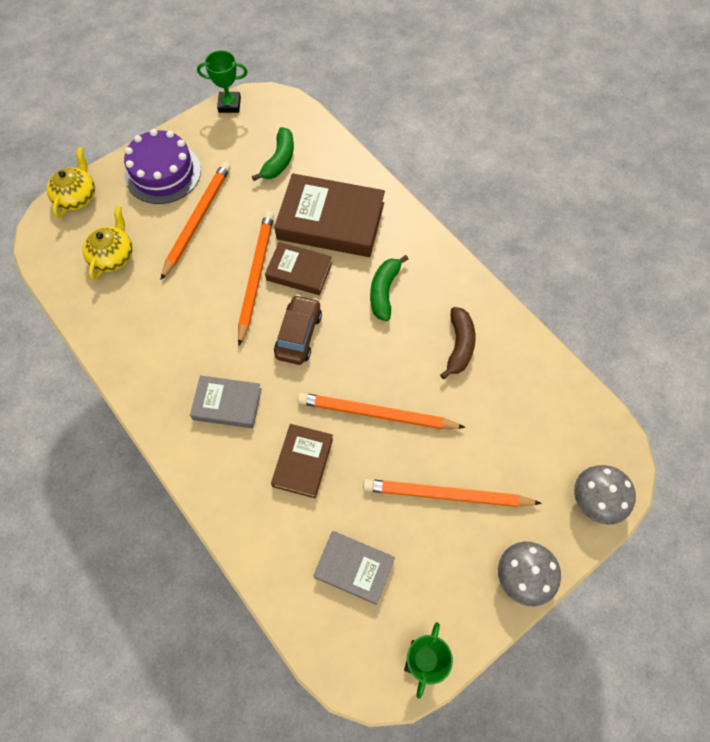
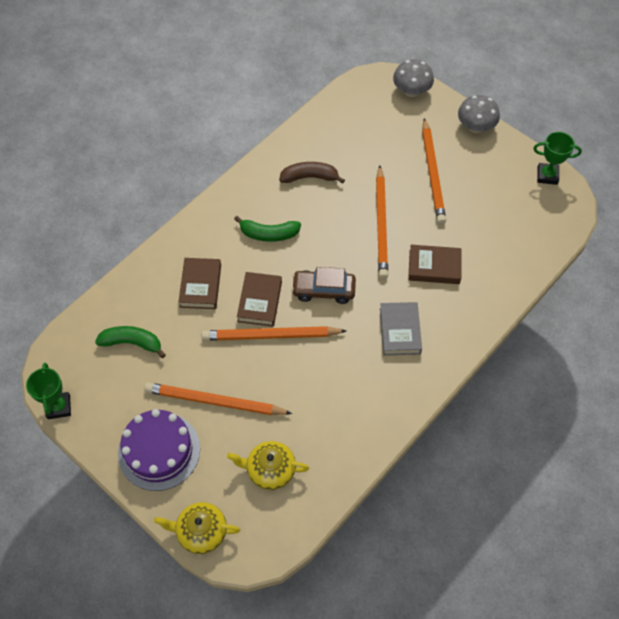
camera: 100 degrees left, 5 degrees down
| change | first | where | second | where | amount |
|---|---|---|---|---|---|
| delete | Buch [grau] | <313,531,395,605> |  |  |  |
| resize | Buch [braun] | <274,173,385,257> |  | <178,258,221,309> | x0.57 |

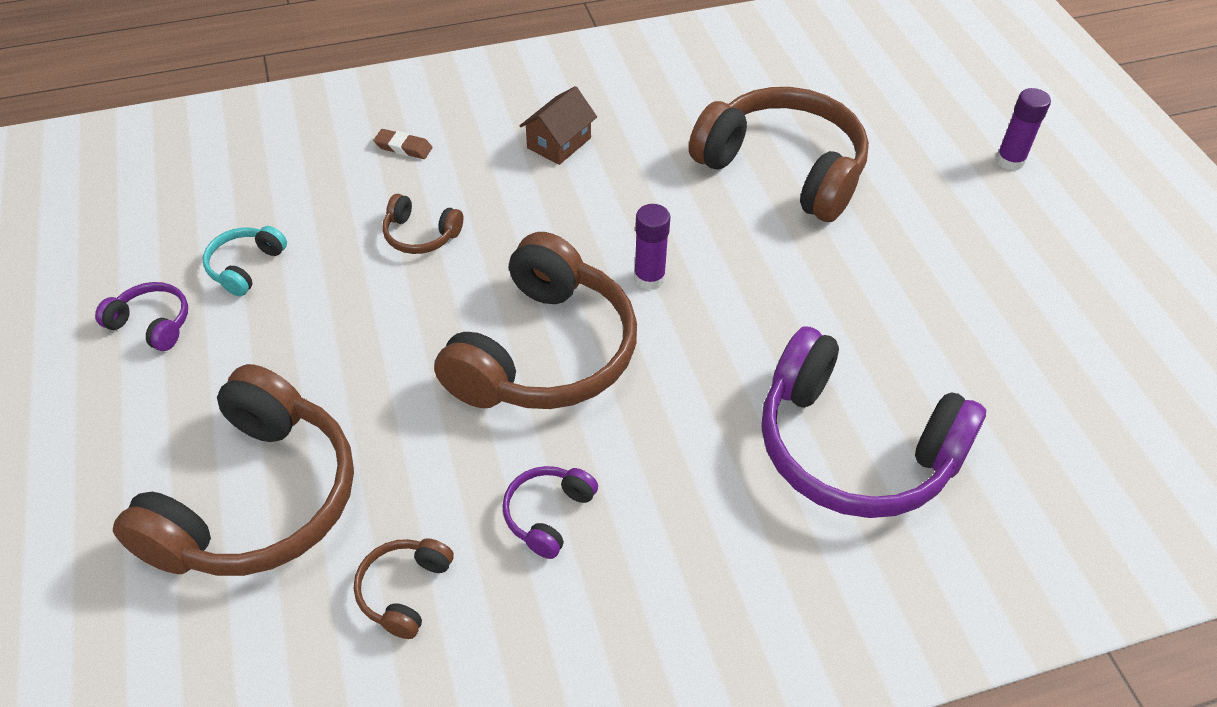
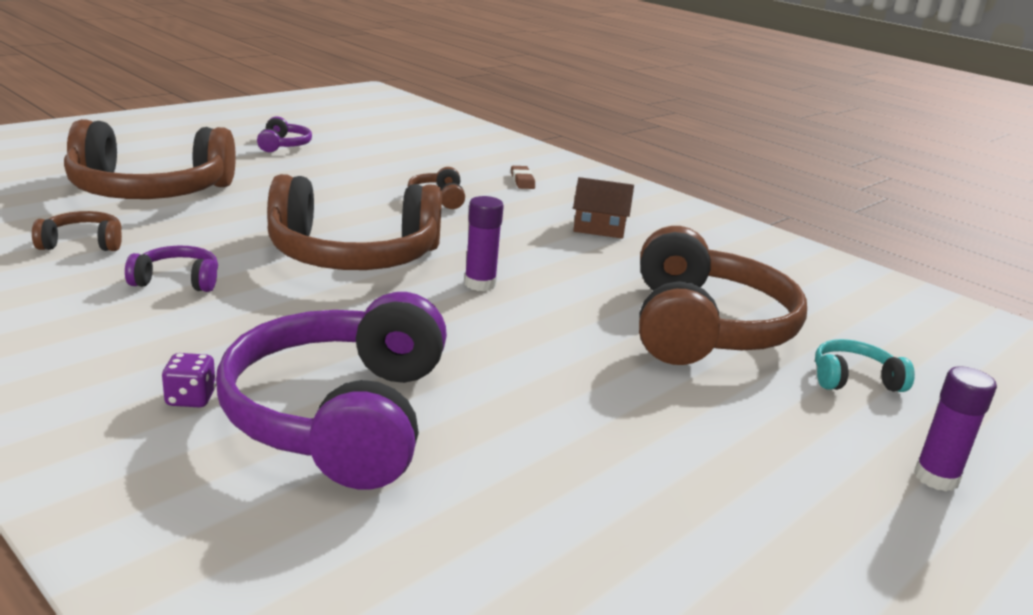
camera: 60 degrees right, 25 degrees down
| change | first | where | second | where | amount |
|---|---|---|---|---|---|
| insert |  |  | Spielwürfel [lila] | <162,353,216,408> |  |
| move | Kopfhörer [türkis] | <203,226,287,296> |  | <815,339,915,392> |  |

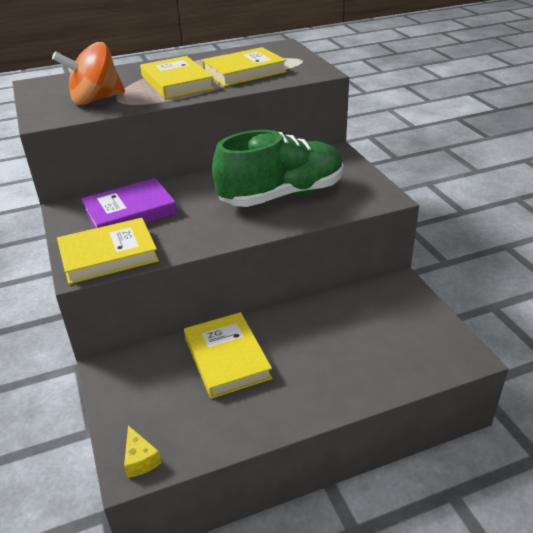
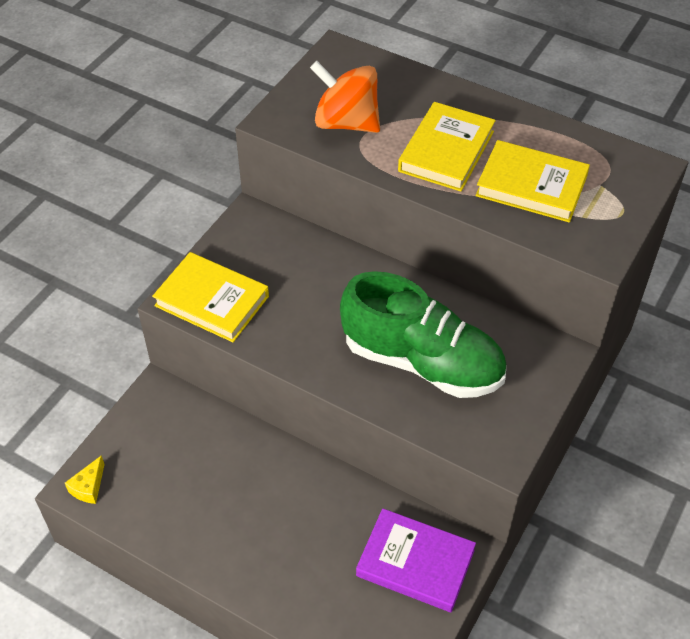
camera: 50 degrees right, 15 degrees up
| change | first | where | second | where | amount |
|---|---|---|---|---|---|
| delete | Buch [gelb] | <184,312,272,399> |  |  |  |
| move | Buch [lila] | <81,178,177,228> |  | <356,508,476,612> |  |

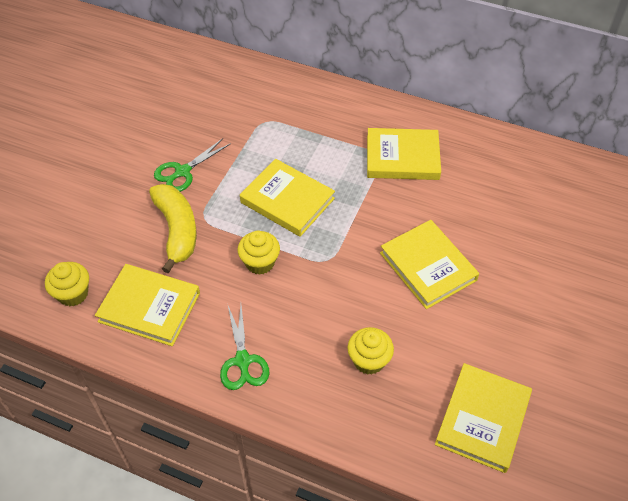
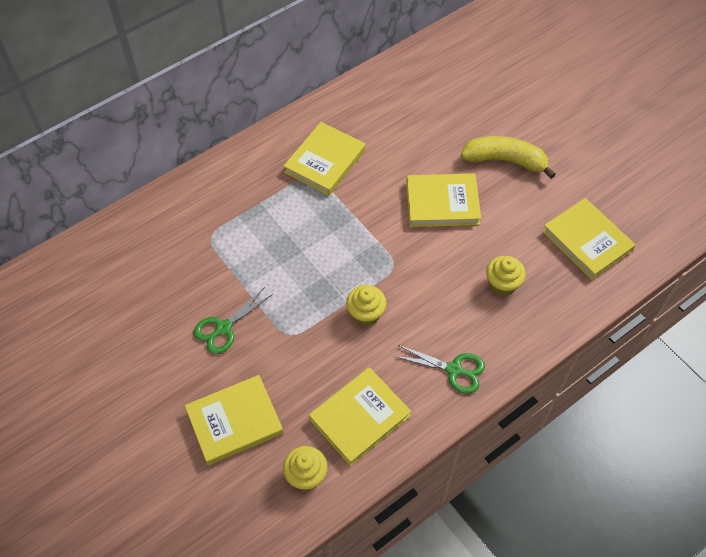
camera: 60 degrees left, 5 degrees up
| change | first | where | second | where | amount |
|---|---|---|---|---|---|
| move | Banane [gelb] | <149,184,197,273> |  | <461,136,556,179> |  |
| move | Buch [gelb] | <240,159,335,237> |  | <185,375,284,465> |  |
| rotate | Schere [grün] | <154,138,231,192> |  | <194,287,273,354> | 60 degrees clockwise |

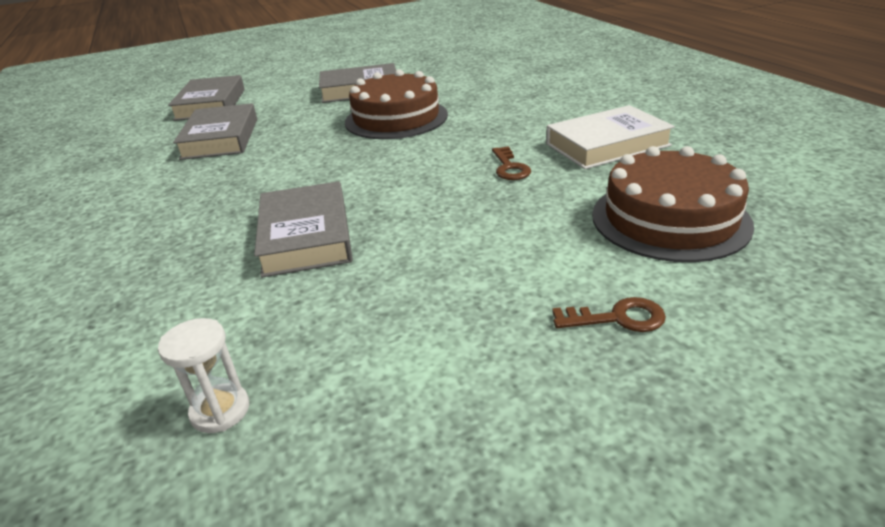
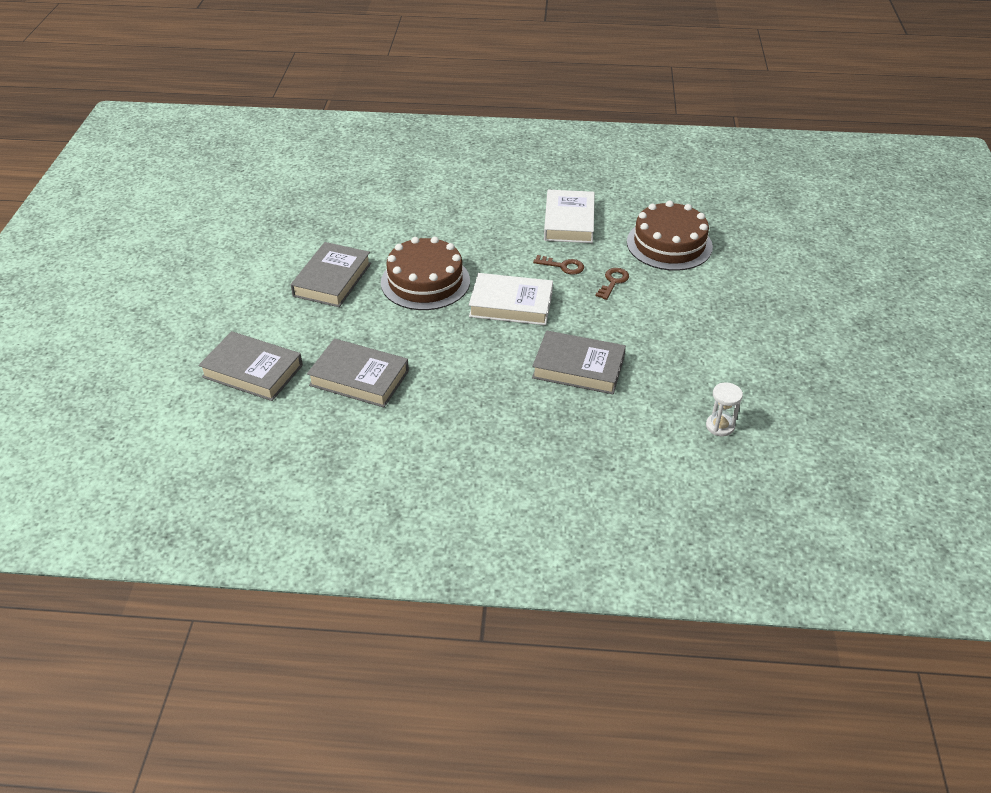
camera: 65 degrees left, 10 degrees up
| change | first | where | second | where | amount |
|---|---|---|---|---|---|
| insert |  |  | Buch [weiß] | <469,273,553,325> |  |
| move | Schlüssel [braun] | <552,297,666,332> |  | <595,268,629,300> |  |

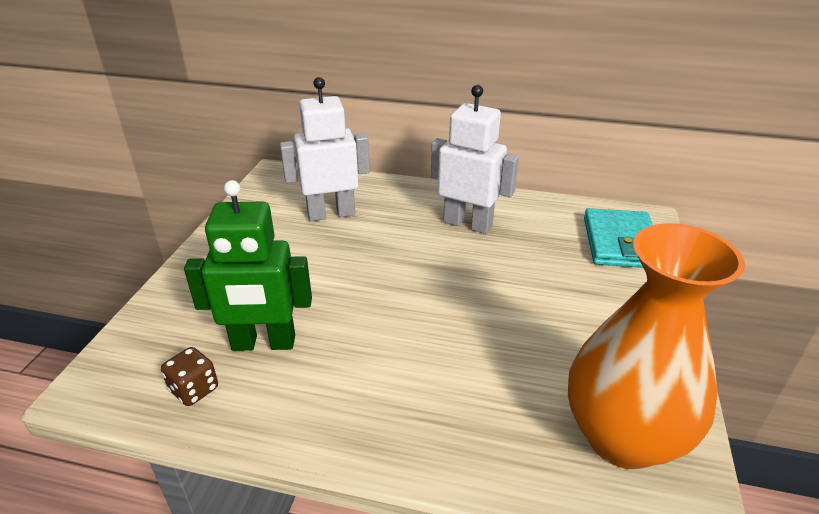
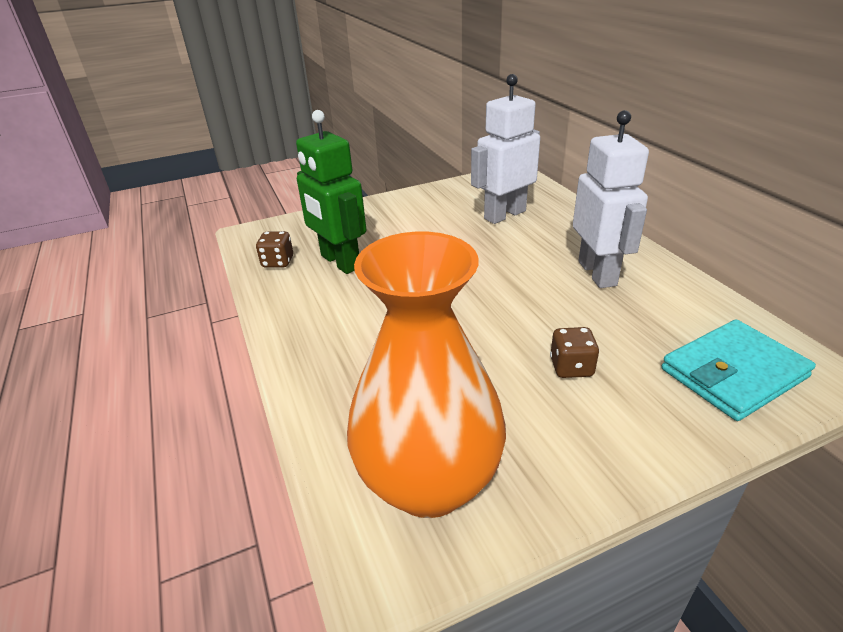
camera: 55 degrees right, 0 degrees up
| change | first | where | second | where | amount |
|---|---|---|---|---|---|
| insert |  |  | Spielwürfel [braun] | <550,327,599,378> |  |
| rotate | Roboter [weiß] | <280,77,370,221> |  | <471,74,540,224> | 75 degrees counterclockwise |

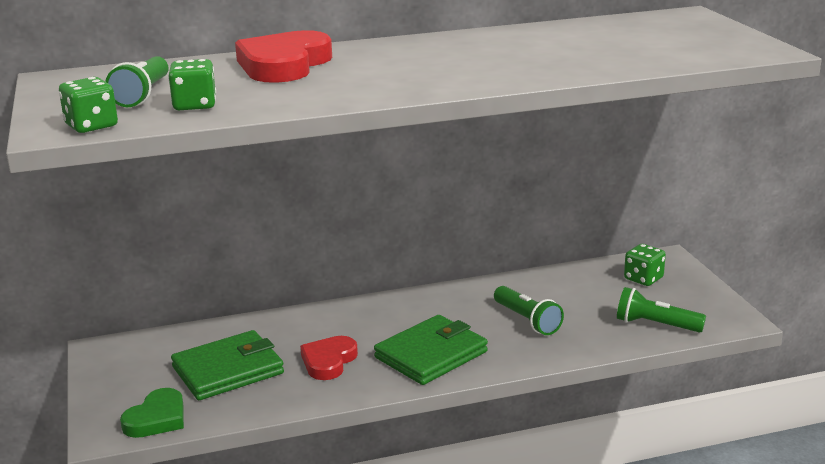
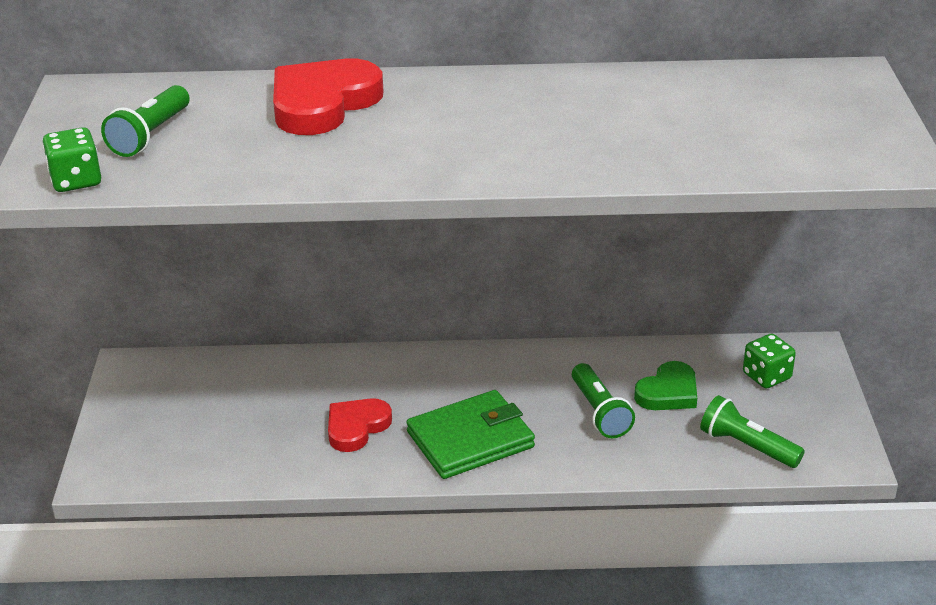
camera: 15 degrees right, 10 degrees up
| change | first | where | second | where | amount |
|---|---|---|---|---|---|
| delete | Spielwürfel [grün] | <168,59,216,110> |  |  |  |
| delete | Geldbörse [grün] | <171,330,284,400> |  |  |  |
| move | Herz [grün] | <120,388,184,438> |  | <634,361,697,410> |  |

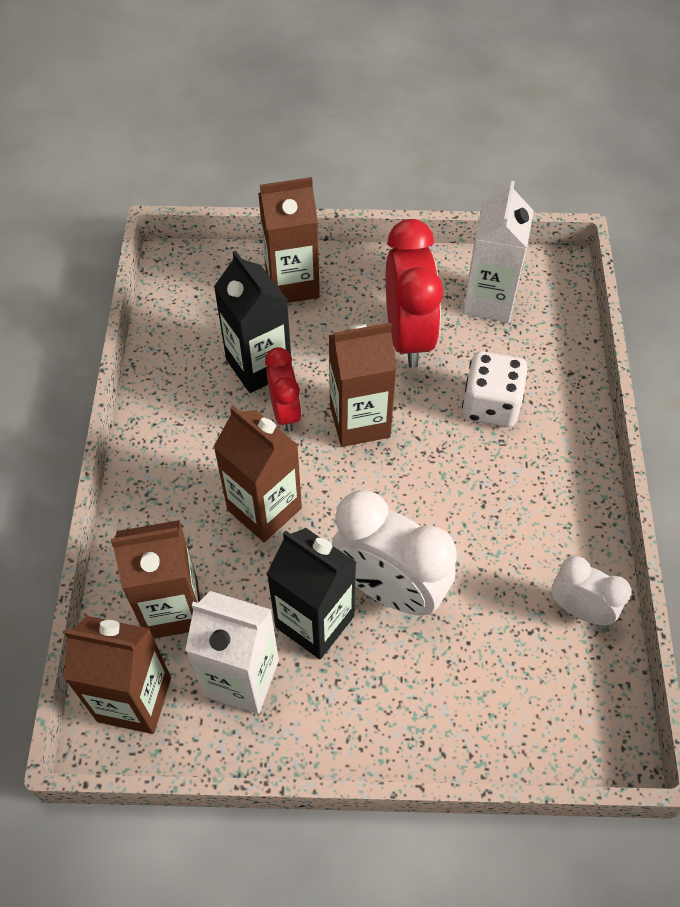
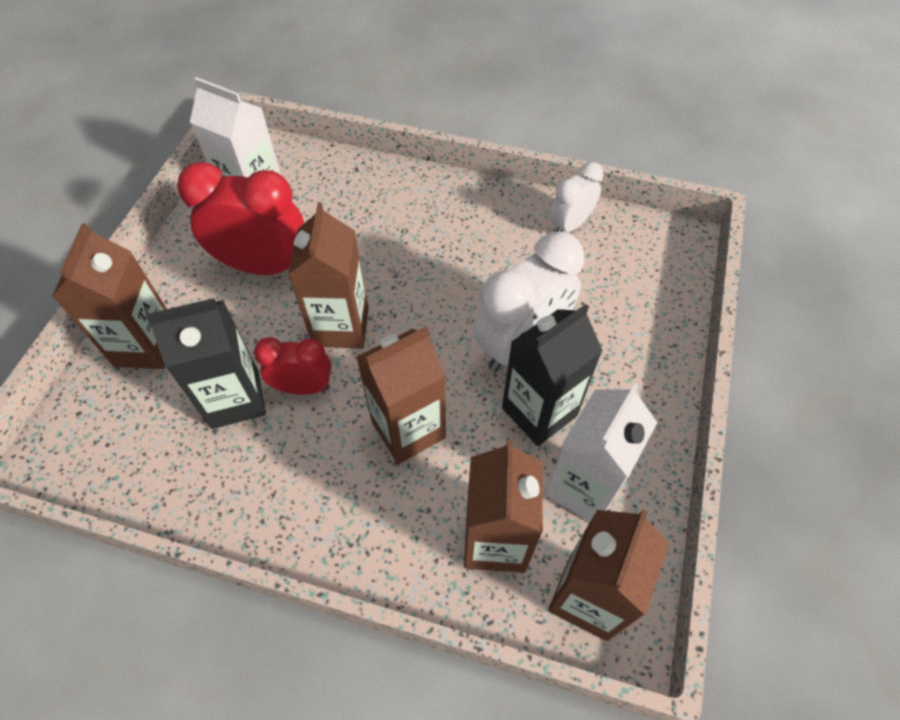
camera: 75 degrees left, 0 degrees up
| change | first | where | second | where | amount |
|---|---|---|---|---|---|
| delete | Spielwürfel [weiß] | <462,351,528,427> |  |  |  |

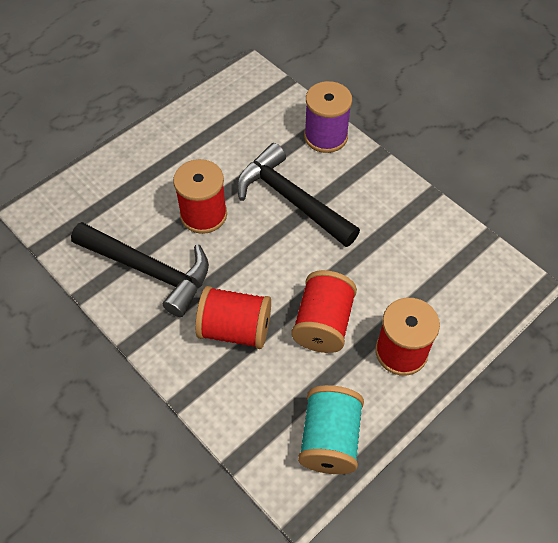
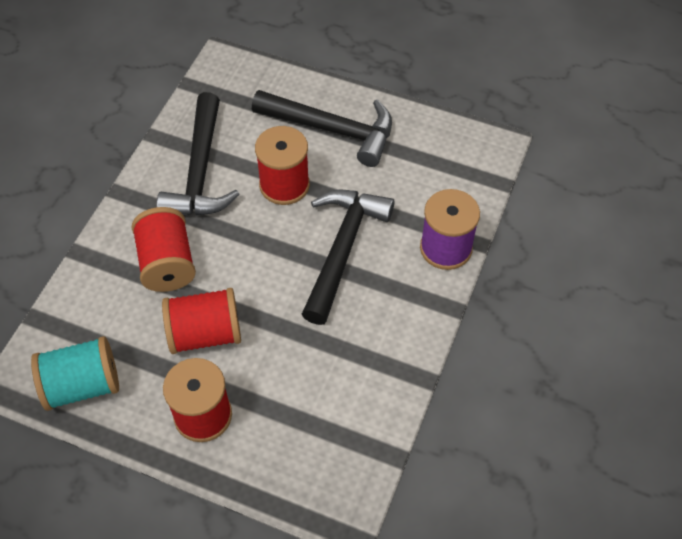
camera: 65 degrees right, 0 degrees up
| change | first | where | second | where | amount |
|---|---|---|---|---|---|
| insert |  |  | Hammer [schwarz] | <252,90,392,167> |  |

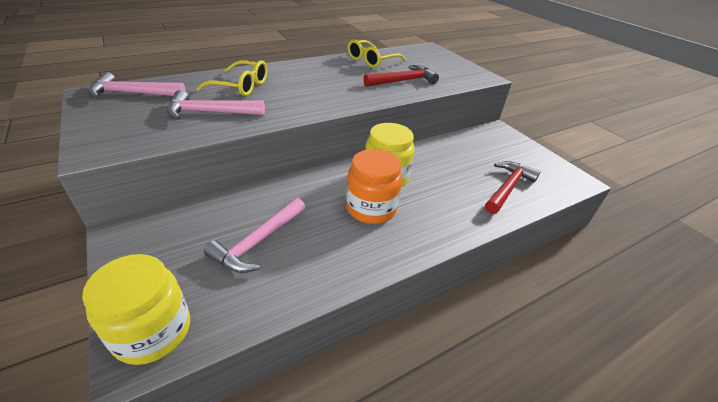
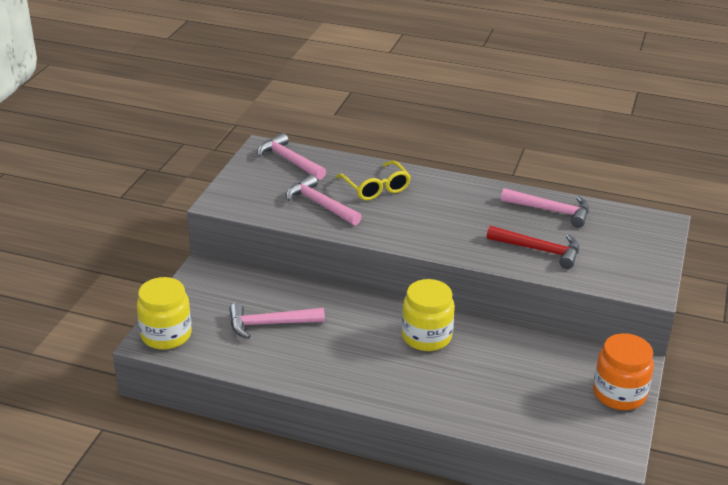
camera: 50 degrees right, 5 degrees down
| change | first | where | second | where | amount |
|---|---|---|---|---|---|
| delete | Hammer [rot] | <485,161,540,214> |  |  |  |
| move | Einmachglas [orange] | <346,149,402,224> |  | <593,333,654,410> |  |
| replace | Brille [gelb] | <348,40,406,68> | Hammer [rosa] | <501,188,589,228> |  |

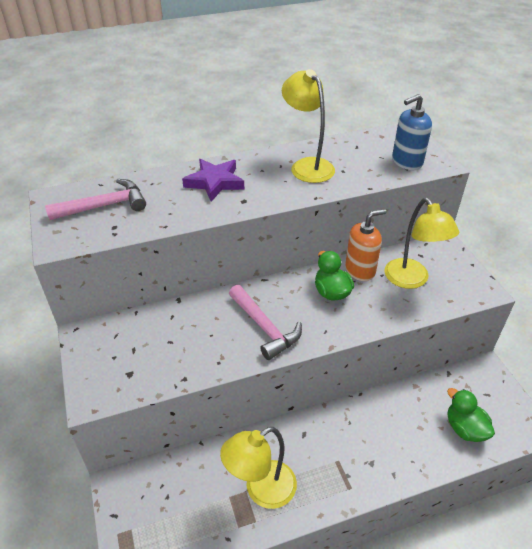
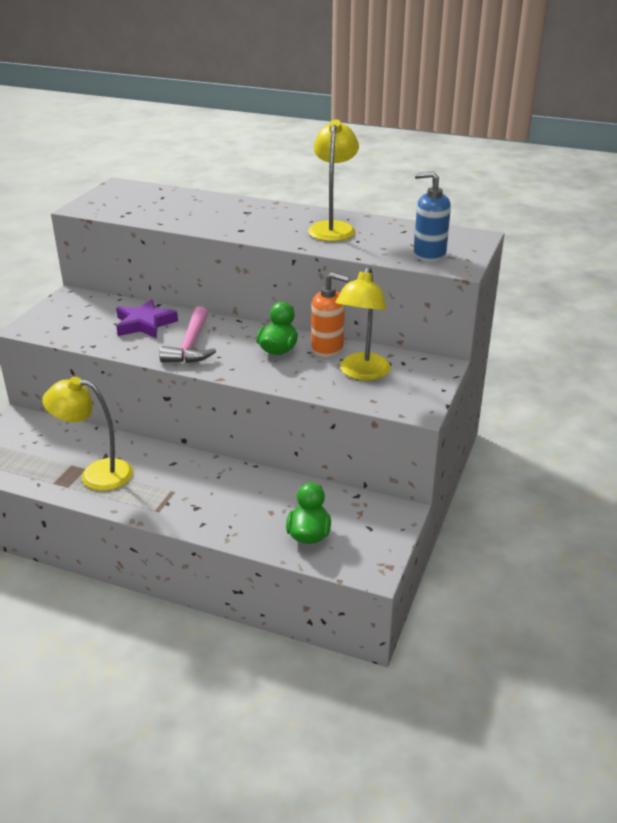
camera: 40 degrees right, 10 degrees down
| change | first | where | second | where | amount |
|---|---|---|---|---|---|
| delete | Hammer [rosa] | <45,179,146,220> |  |  |  |
| move | Stern [lila] | <182,159,244,202> |  | <116,299,178,339> |  |

